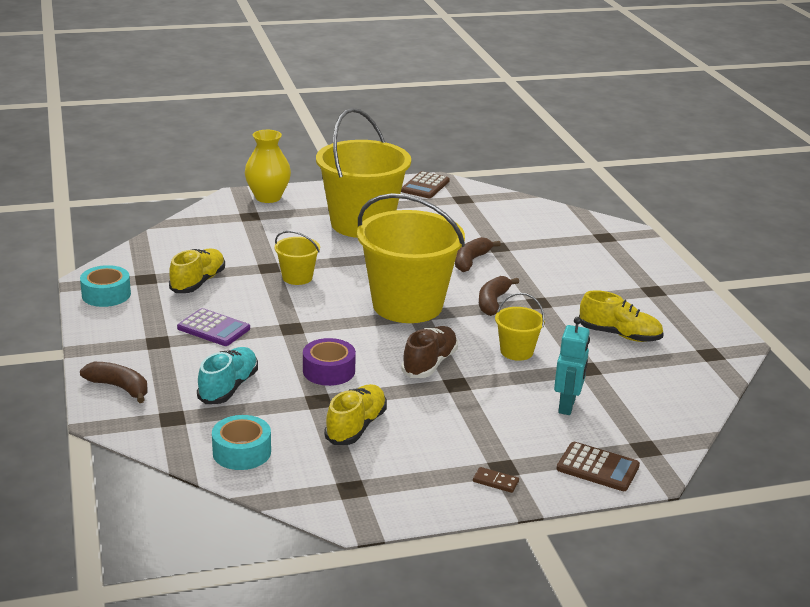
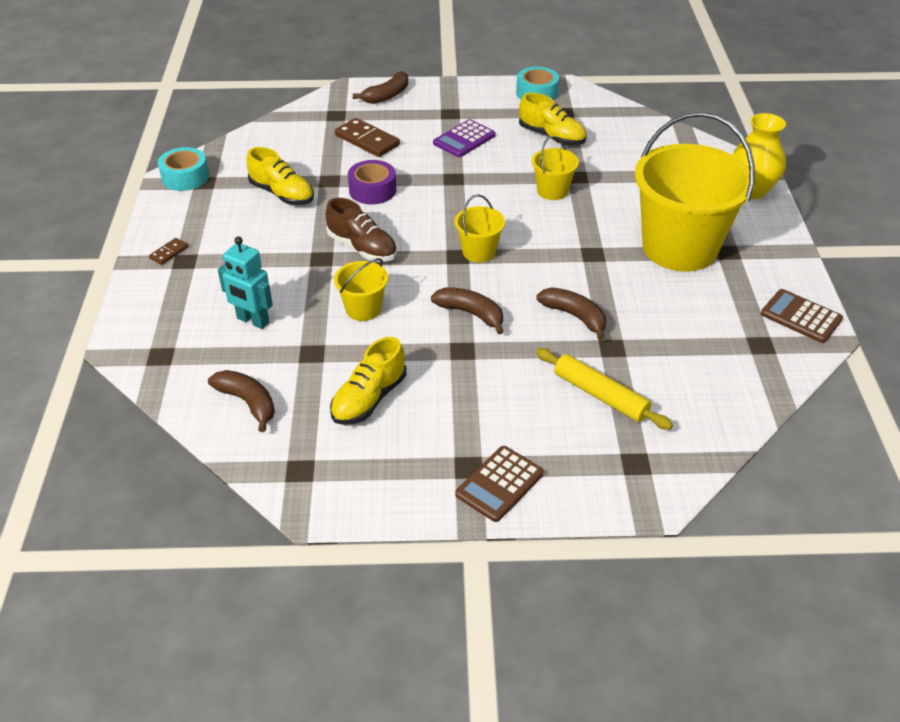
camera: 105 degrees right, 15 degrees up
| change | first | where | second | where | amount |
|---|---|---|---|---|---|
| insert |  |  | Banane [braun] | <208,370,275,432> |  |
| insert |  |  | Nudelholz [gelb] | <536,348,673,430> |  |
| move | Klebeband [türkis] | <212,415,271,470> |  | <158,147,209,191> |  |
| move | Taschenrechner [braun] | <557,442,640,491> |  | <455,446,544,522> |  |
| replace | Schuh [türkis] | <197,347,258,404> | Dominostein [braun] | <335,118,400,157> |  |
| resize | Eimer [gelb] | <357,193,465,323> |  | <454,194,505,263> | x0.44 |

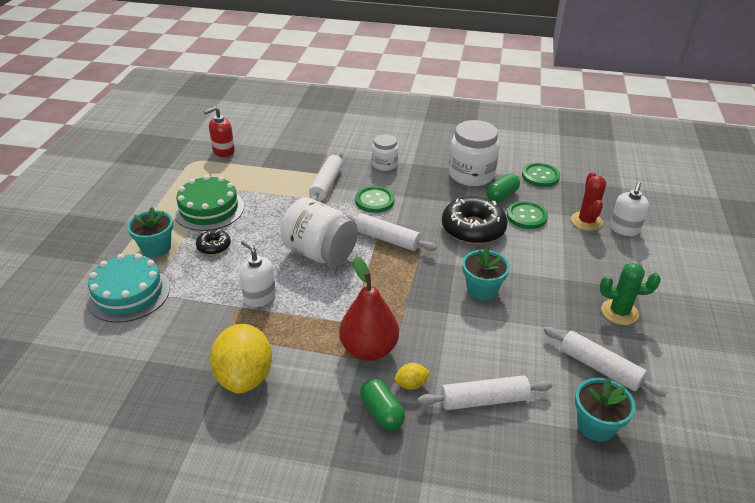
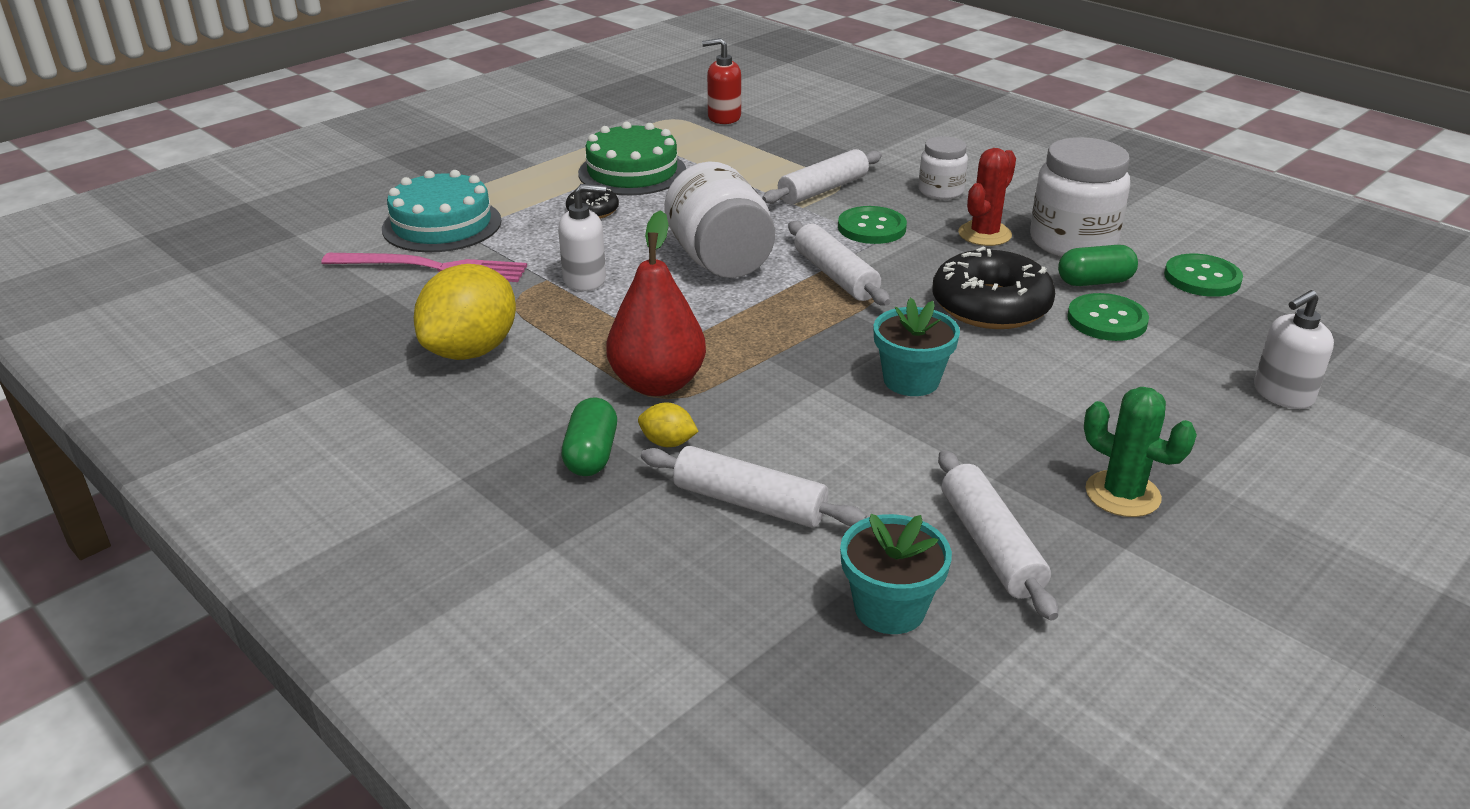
camera: 35 degrees right, 5 degrees down
| change | first | where | second | where | amount |
|---|---|---|---|---|---|
| delete | Blumentopf [türkis] | <127,207,173,257> |  |  |  |
| insert |  |  | Gabel [rosa] | <321,253,527,282> |  |
| move | Kaktus [rot] | <571,172,606,231> |  | <958,148,1016,246> |  |
| rotate | Seifenspender [weiß] | <240,240,276,307> |  | <558,184,606,291> | 90 degrees clockwise |

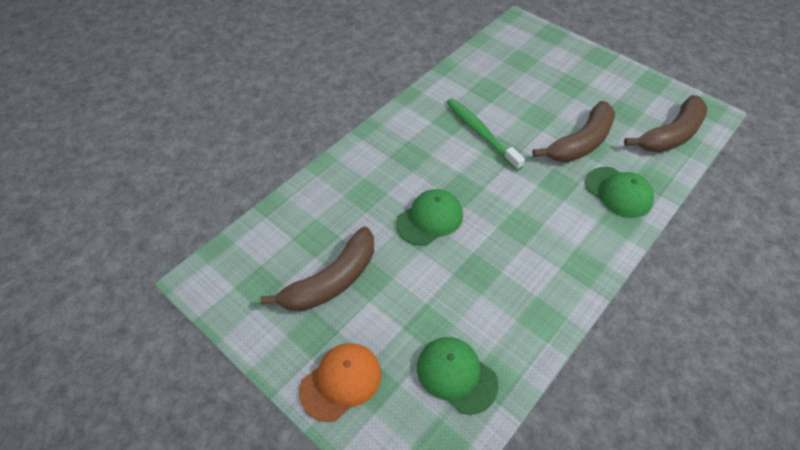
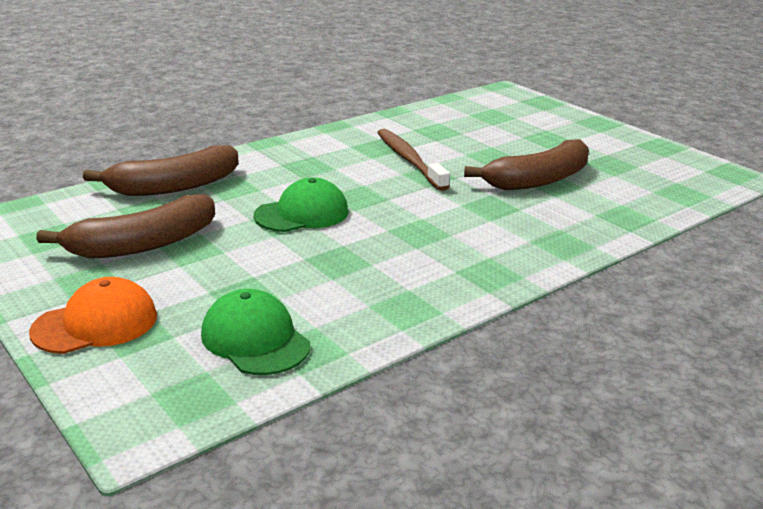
camera: 10 degrees right, 25 degrees down
| change | first | where | second | where | amount |
|---|---|---|---|---|---|
| delete | Kappe [grün] | <585,167,654,218> |  |  |  |
| move | Banane [braun] | <624,95,708,153> |  | <83,145,239,196> |  |
| recolor | Zahnbürste [grün] | <446,98,525,171> | Zahnbürste [braun] | <377,129,450,191> |  |

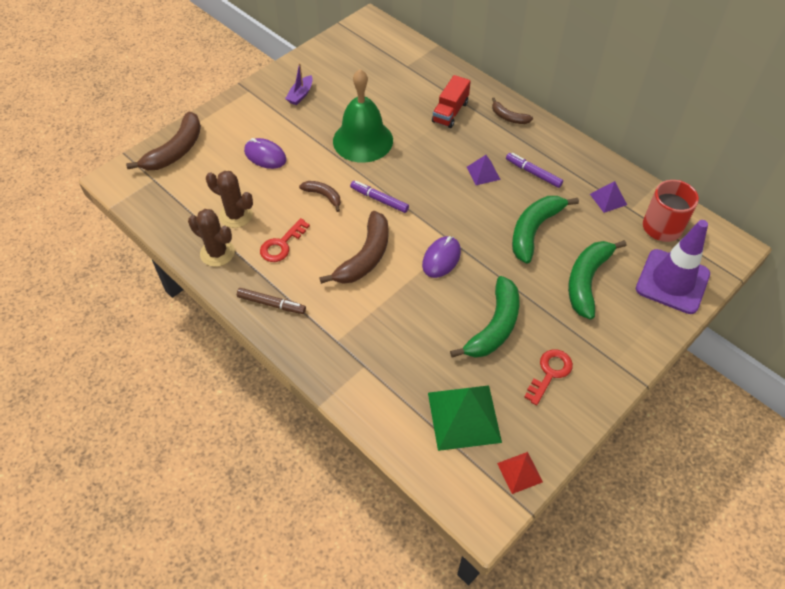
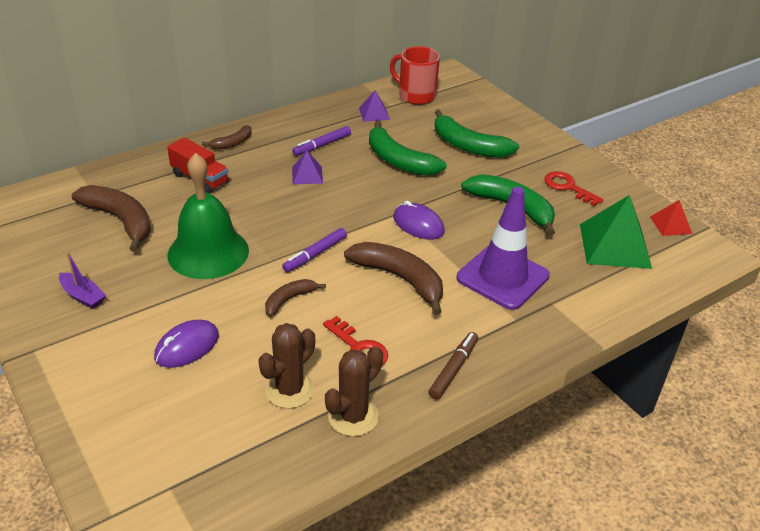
camera: 80 degrees left, 15 degrees down
| change | first | where | second | where | amount |
|---|---|---|---|---|---|
| move | Banane [braun] | <126,111,201,170> |  | <72,185,151,252> |  |
| move | Leitkegel [lila] | <636,220,710,314> |  | <456,187,550,310> |  |

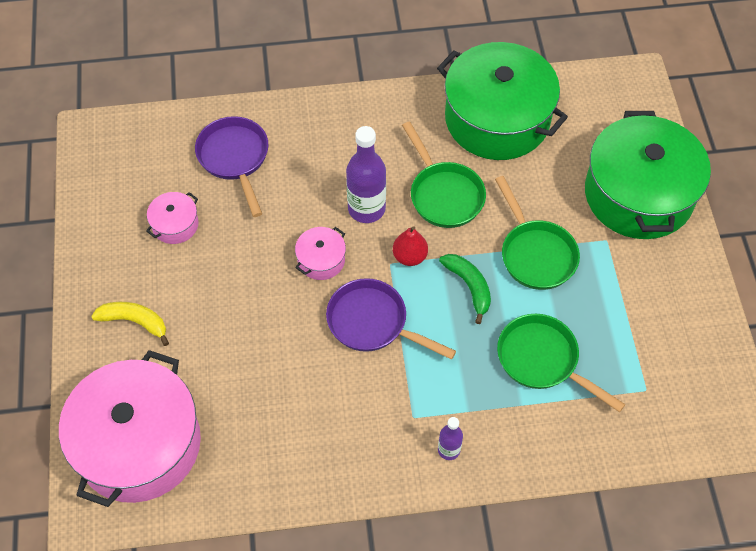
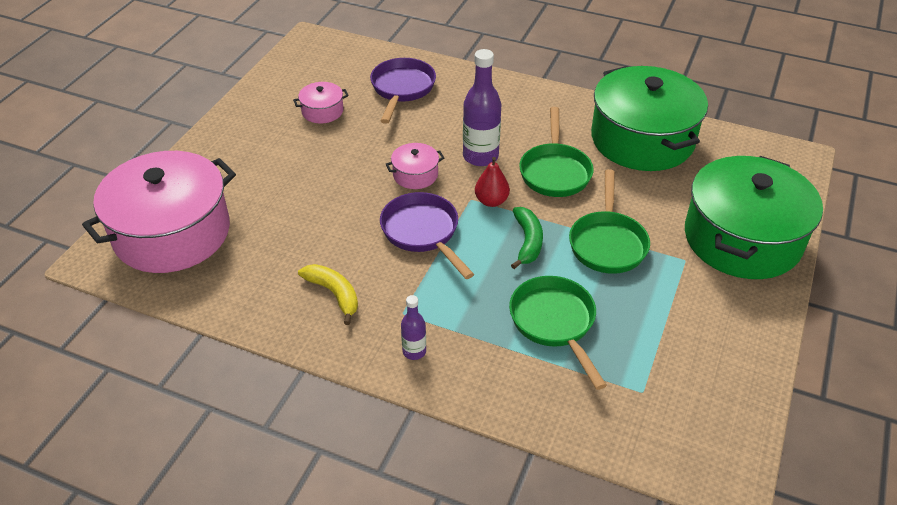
camera: 30 degrees right, 15 degrees down
| change | first | where | second | where | amount |
|---|---|---|---|---|---|
| move | Banane [gelb] | <91,302,169,346> |  | <298,264,358,325> |  |

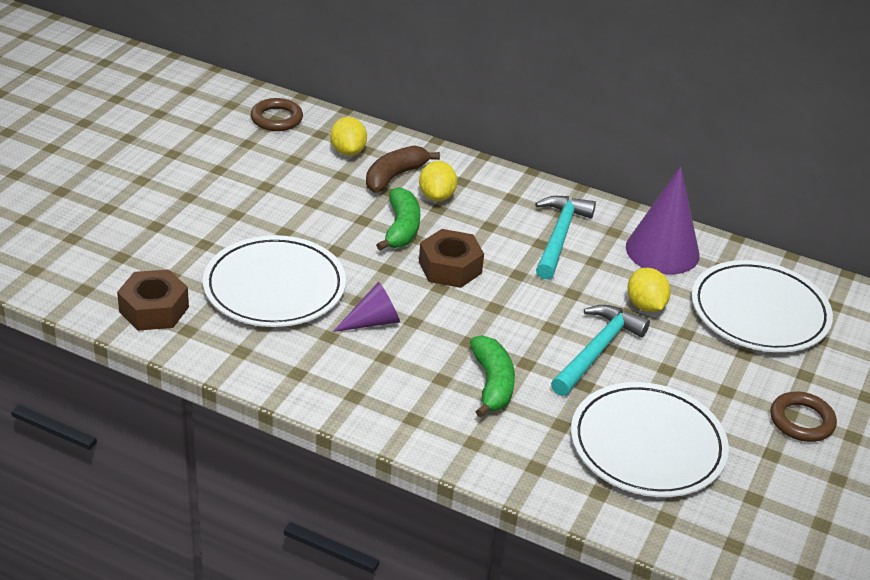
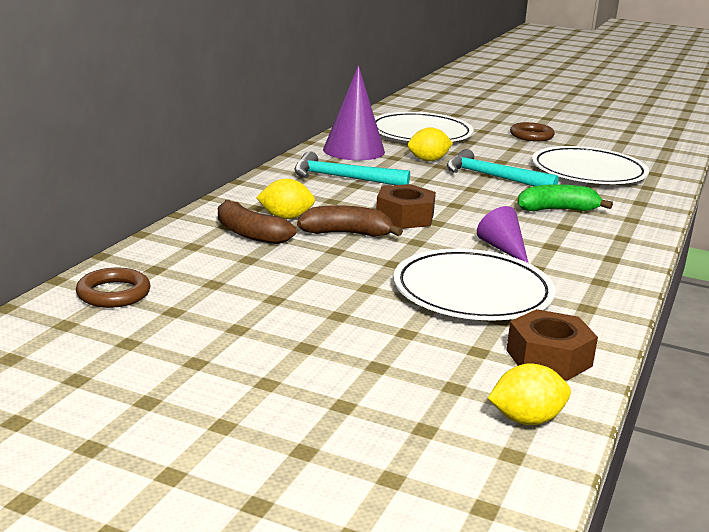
camera: 90 degrees left, 15 degrees down
| change | first | where | second | where | amount |
|---|---|---|---|---|---|
| move | Zitrone [gelb] | <330,117,367,156> |  | <488,363,571,425> |  |
| recolor | Banane [grün] | <376,187,420,251> | Banane [braun] | <297,205,403,237> |  |

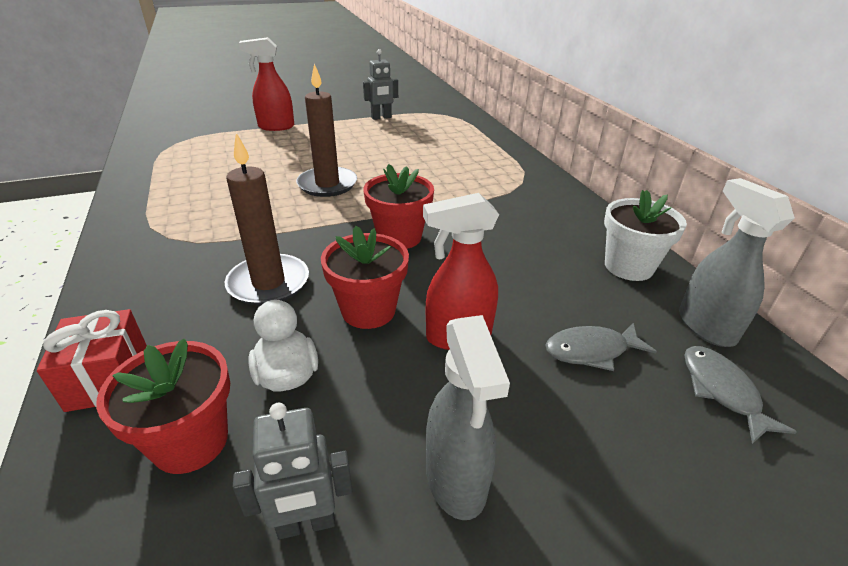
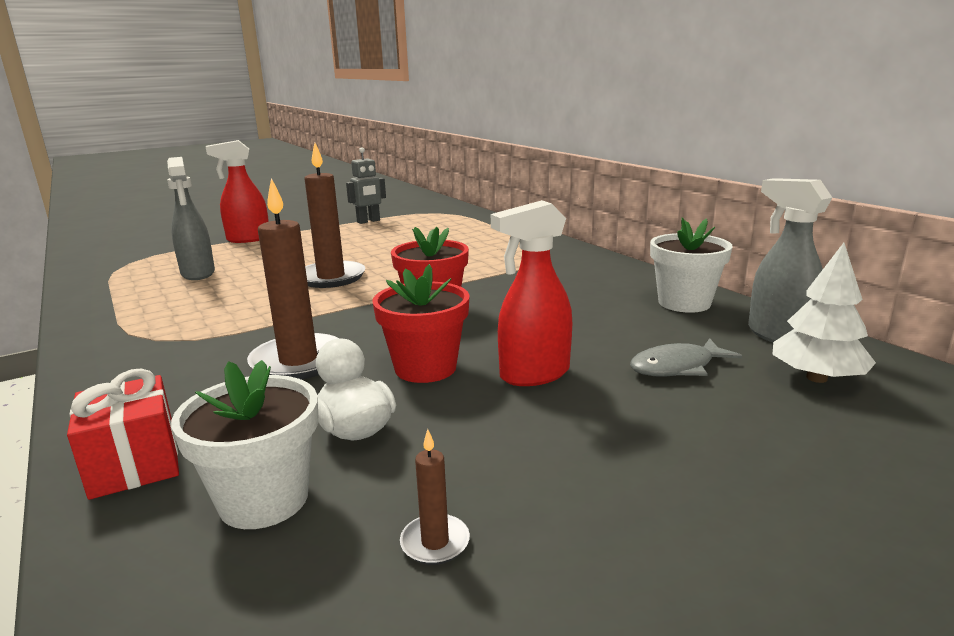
camera: 10 degrees left, 15 degrees down
| change | first | where | second | where | amount |
|---|---|---|---|---|---|
| move | Sprühflasche [grau] | <426,315,510,520> |  | <167,157,215,280> |  |
| replace | Roboter [grau] | <233,403,352,539> | Kerze [braun] | <400,429,470,565> |  |
| replace | Fisch [grau] | <684,346,797,444> | Baum [weiß] | <772,243,876,383> |  |
| recolor | Blumentopf [rot] | <96,338,230,474> | Blumentopf [weiß] | <171,360,318,529> |  |

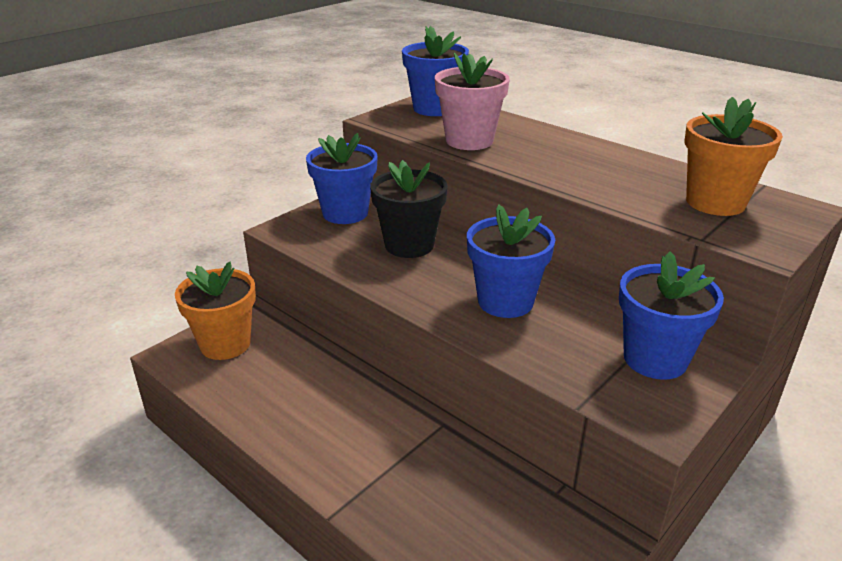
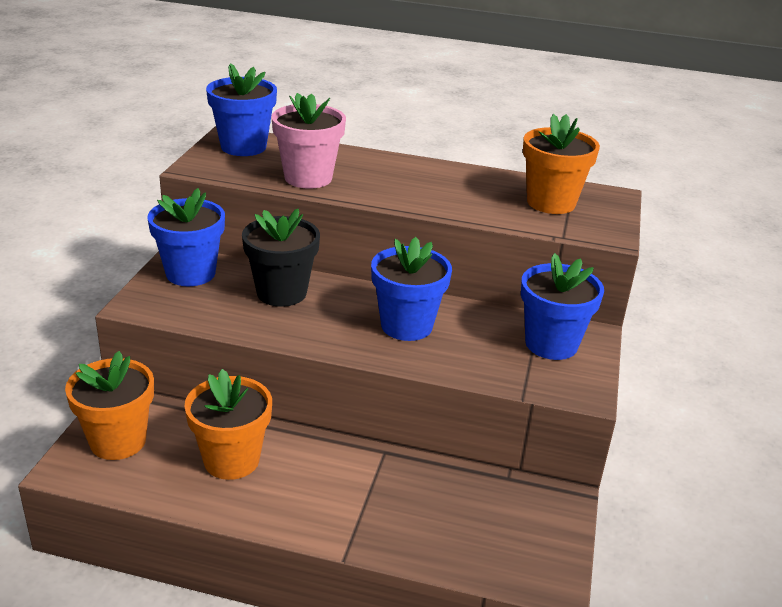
camera: 30 degrees left, 0 degrees up
| change | first | where | second | where | amount |
|---|---|---|---|---|---|
| insert |  |  | Blumentopf [orange] | <184,369,272,480> |  |

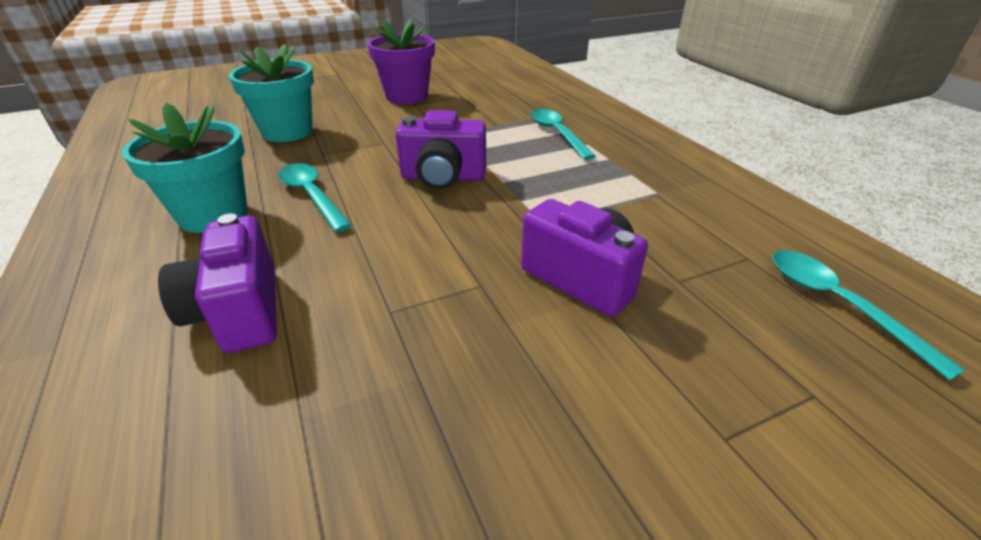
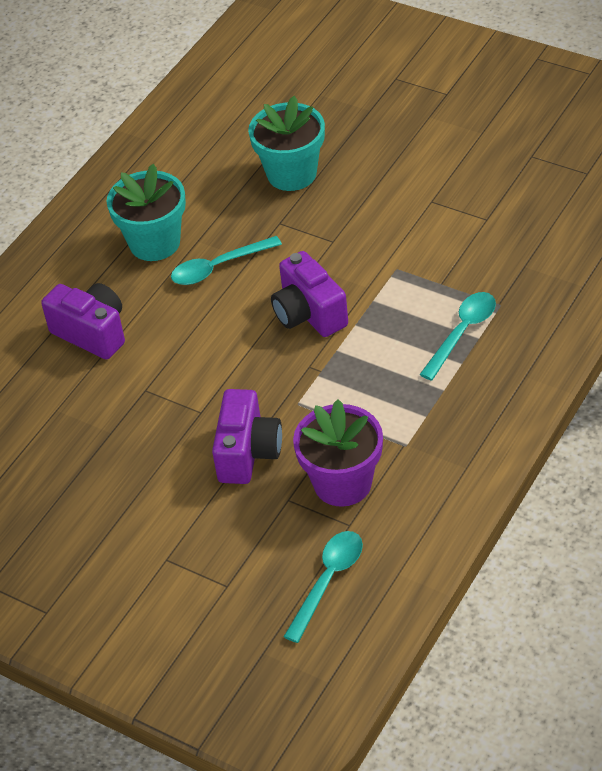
camera: 60 degrees right, 10 degrees up
| change | first | where | second | where | amount |
|---|---|---|---|---|---|
| move | Blumentopf [lila] | <367,18,435,104> |  | <293,399,383,507> |  |
| rotate | Kamera [lila] | <158,213,277,353> |  | <41,283,125,360> | 90 degrees clockwise |
| rotate | Löffel [türkis] | <278,163,352,232> |  | <171,236,282,285> | 135 degrees counterclockwise |

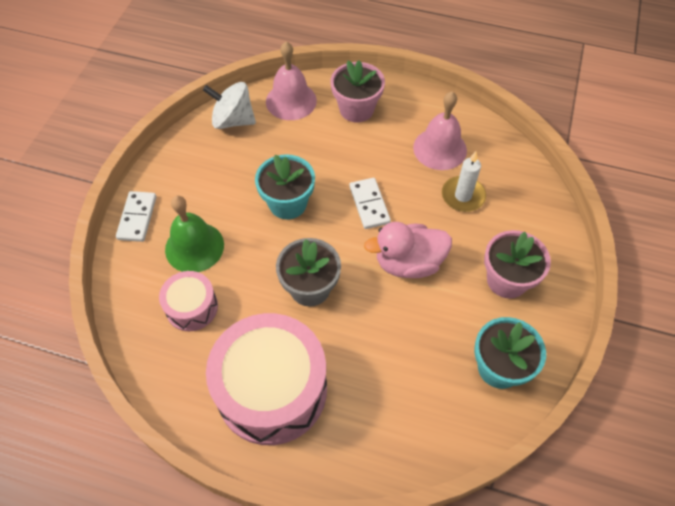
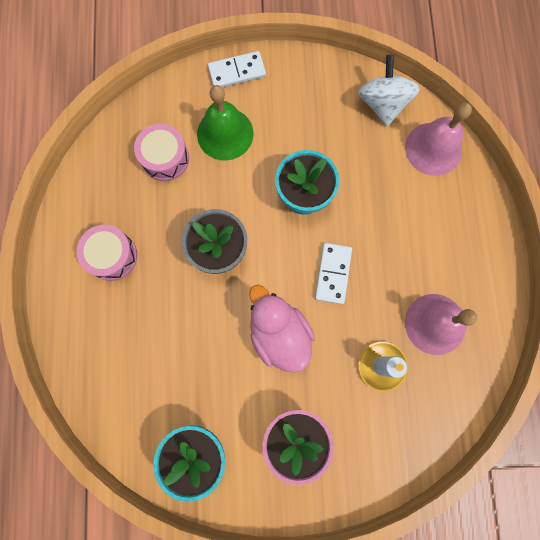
camera: 70 degrees right, 20 degrees up
| change | first | where | second | where | amount |
|---|---|---|---|---|---|
| delete | Blumentopf [rosa] | <331,60,385,122> |  |  |  |
| rotate | Dominostein [weiß] | <349,178,391,229> |  | <315,243,352,304> | 45 degrees counterclockwise |
| resize | Trommel [rosa] | <206,313,327,445> |  | <76,225,137,281> | x0.50 |

